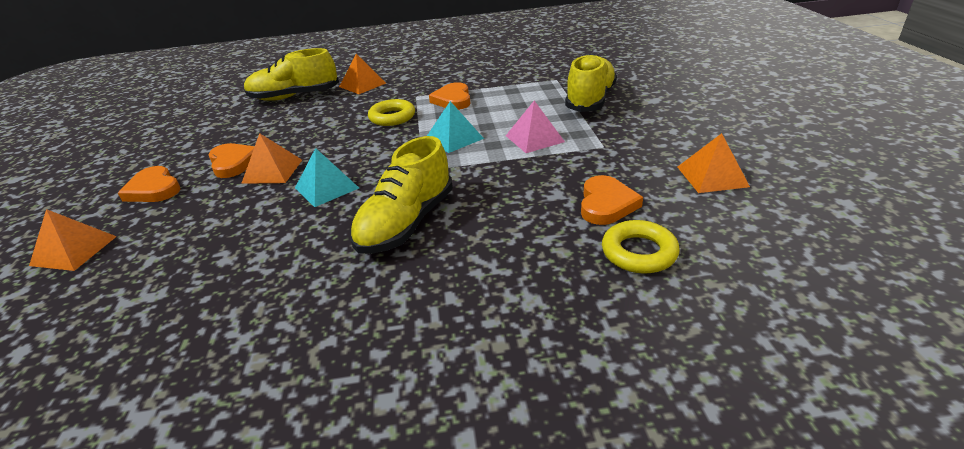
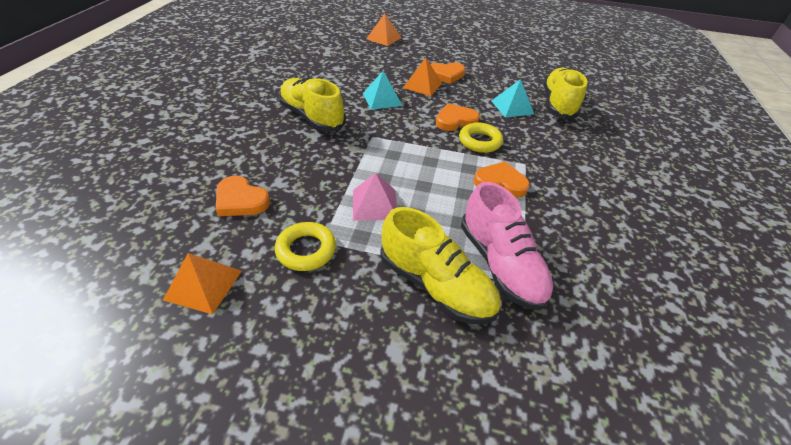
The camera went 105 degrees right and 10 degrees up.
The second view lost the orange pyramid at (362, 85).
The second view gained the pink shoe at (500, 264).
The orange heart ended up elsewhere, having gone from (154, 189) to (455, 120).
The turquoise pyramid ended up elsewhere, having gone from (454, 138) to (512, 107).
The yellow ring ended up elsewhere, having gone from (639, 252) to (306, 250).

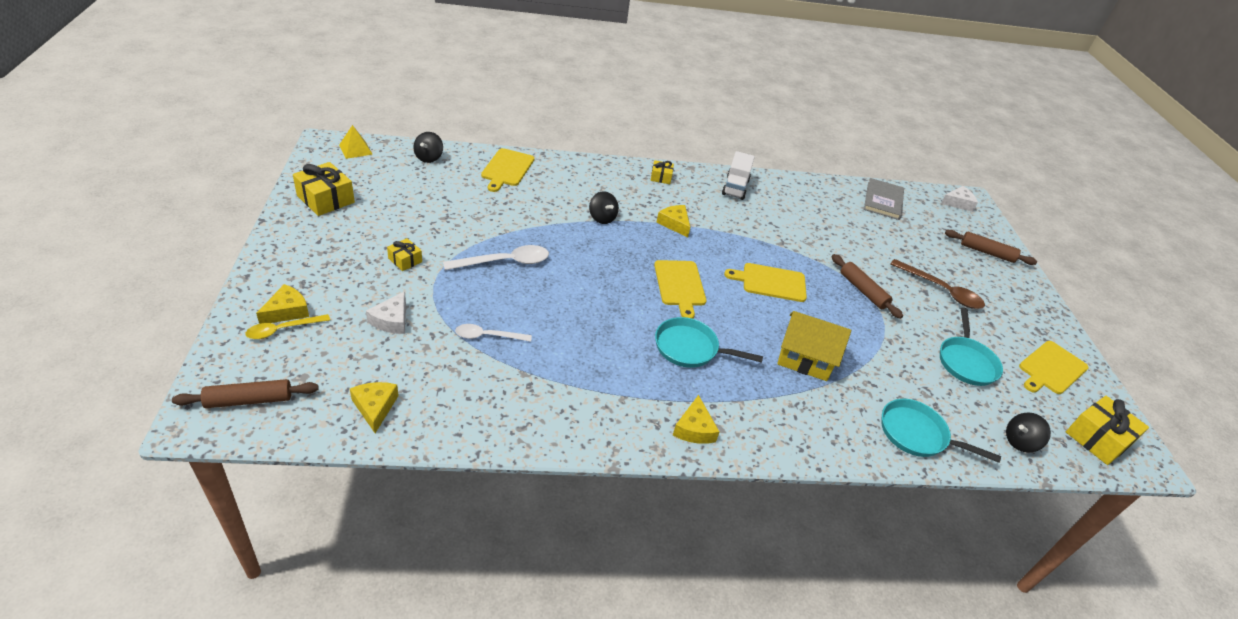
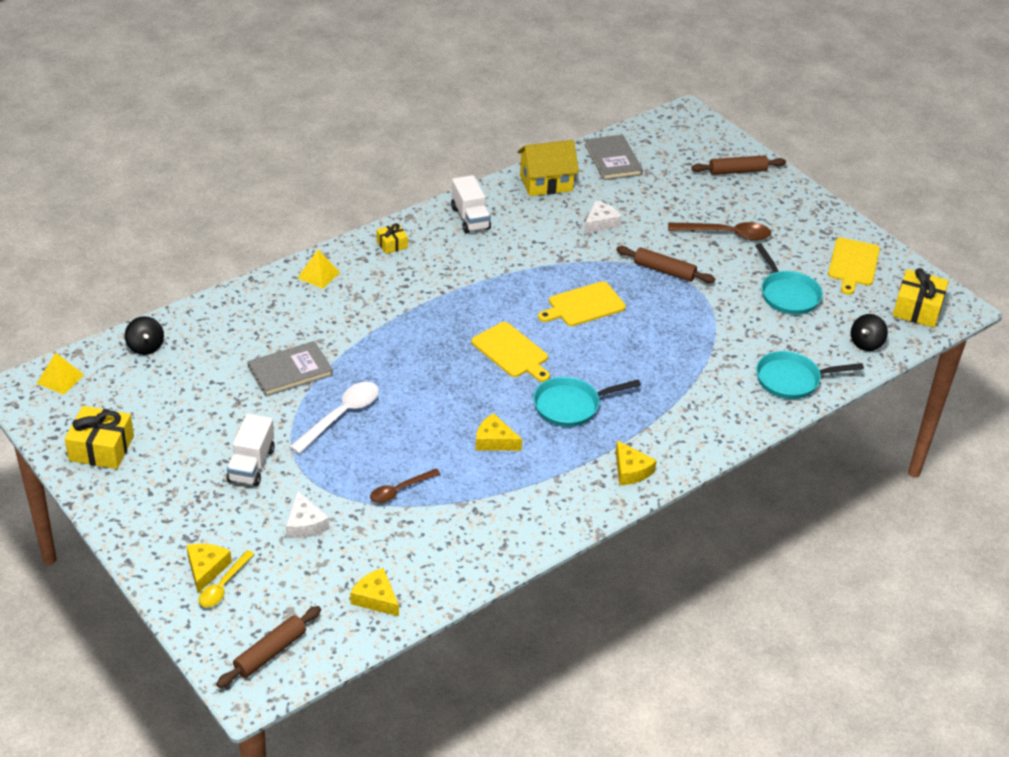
The camera went 30 degrees left and 0 degrees up.
The second view lost the yellow cutting board at (507, 169).
The second view lost the black spinning top at (602, 218).
The second view gained the grey book at (290, 371).
The second view gained the yellow pyramid at (318, 275).
The yellow cheese ended up elsewhere, having gone from (674, 224) to (494, 441).
The yellow house ended up elsewhere, having gone from (805, 359) to (546, 183).
The white cheese ended up elsewhere, having gone from (958, 203) to (600, 223).
Where the yellow gift stood at (405, 260), the white truck came to stand at (251, 465).
What was the white spoon at (488, 336) turned into the brown spoon at (400, 490).

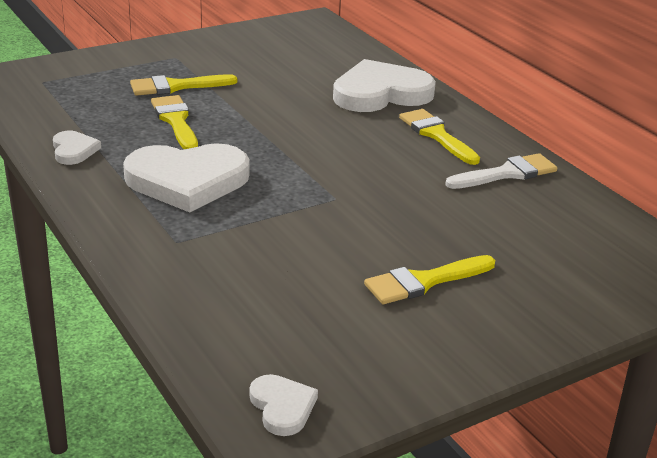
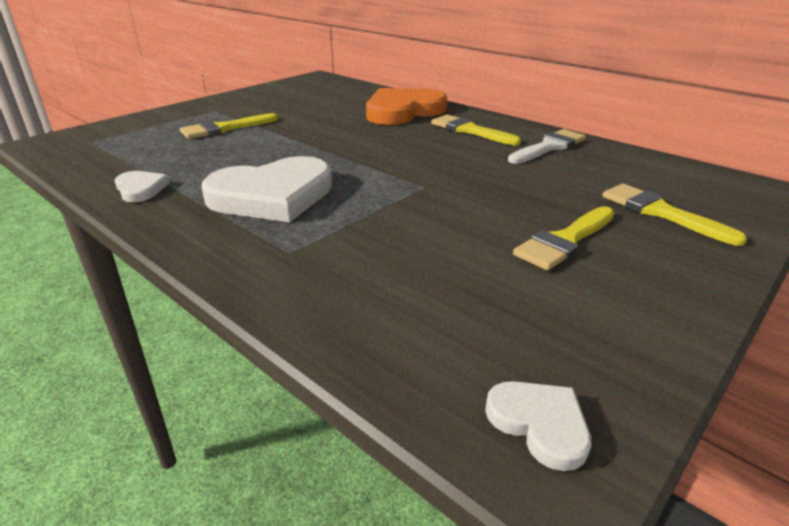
The camera went 15 degrees left and 0 degrees up.
The yellow brush ended up elsewhere, having gone from (176, 121) to (660, 212).
What was the white heart at (380, 93) turned into the orange heart at (403, 111).

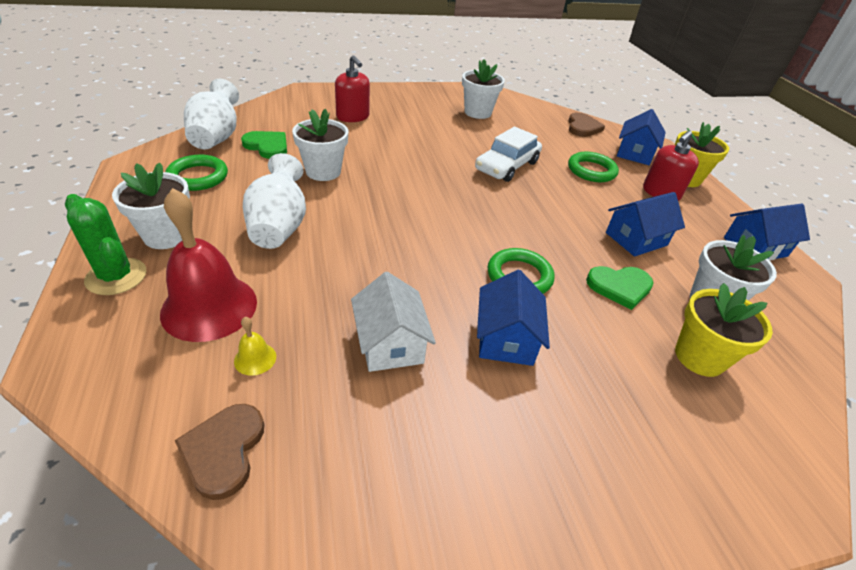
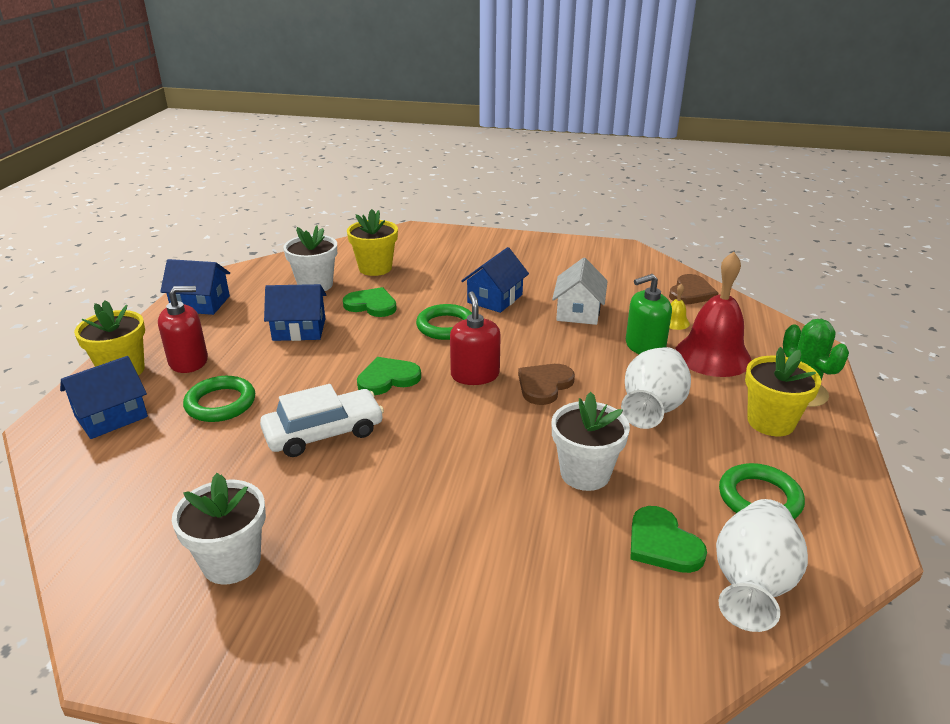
The camera went 150 degrees left and 10 degrees down.
The second view gained the green heart at (387, 378).
The second view gained the green soap dispenser at (645, 346).
The red soap dispenser ended up elsewhere, having gone from (353, 117) to (475, 375).
The brown heart ended up elsewhere, having gone from (582, 127) to (544, 385).
What was the white flower pot at (166, 235) turned into the yellow flower pot at (770, 422).

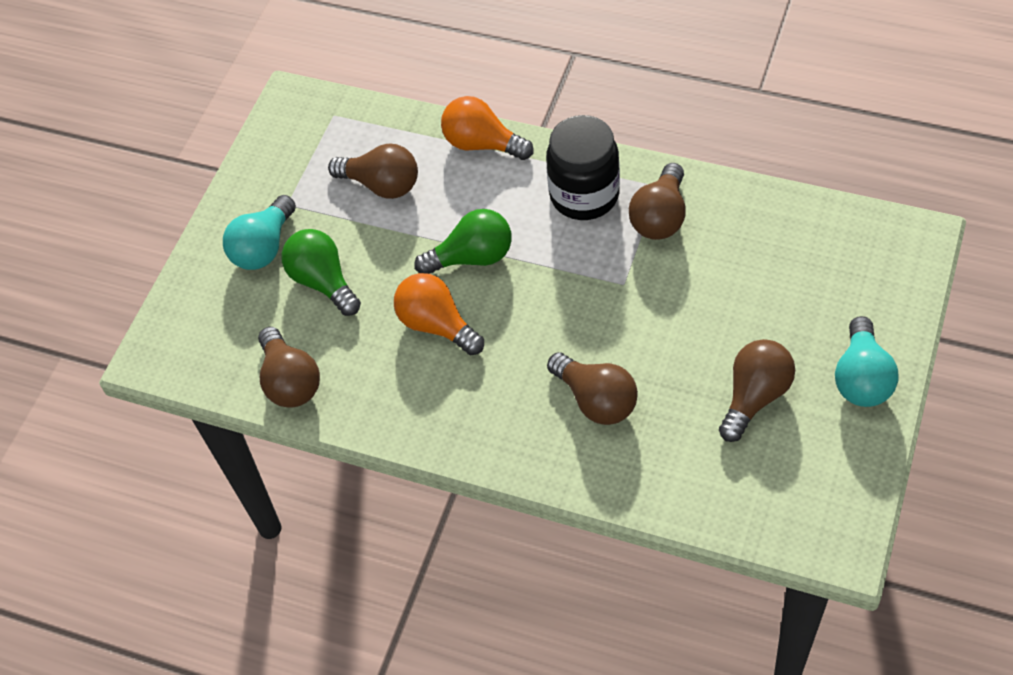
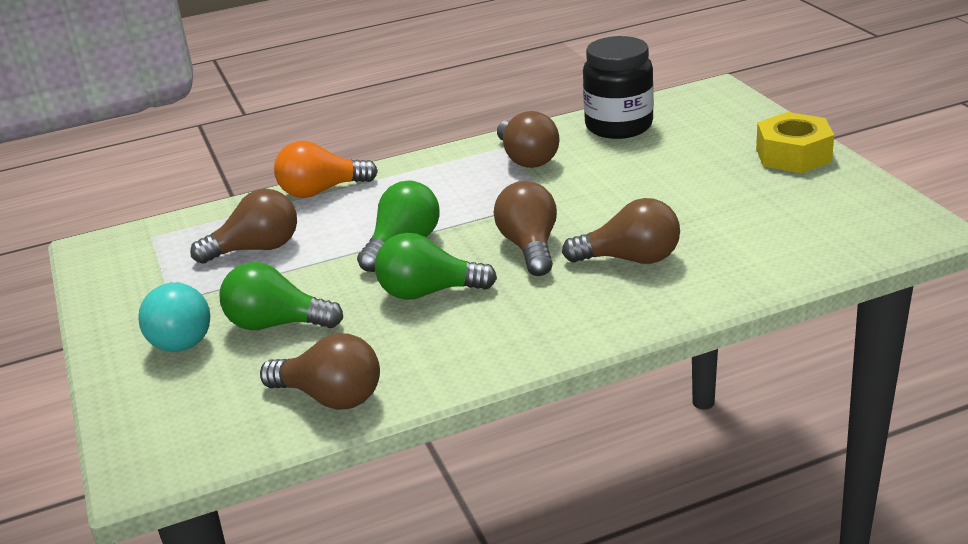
The camera went 45 degrees left and 25 degrees down.
The black jar ended up elsewhere, having gone from (584, 195) to (618, 126).
The brown light bulb ended up elsewhere, having gone from (755, 397) to (530, 247).
Where the turquoise light bulb stood at (861, 378), the yellow nut came to stand at (793, 155).
What was the orange light bulb at (437, 325) turned into the green light bulb at (428, 292).

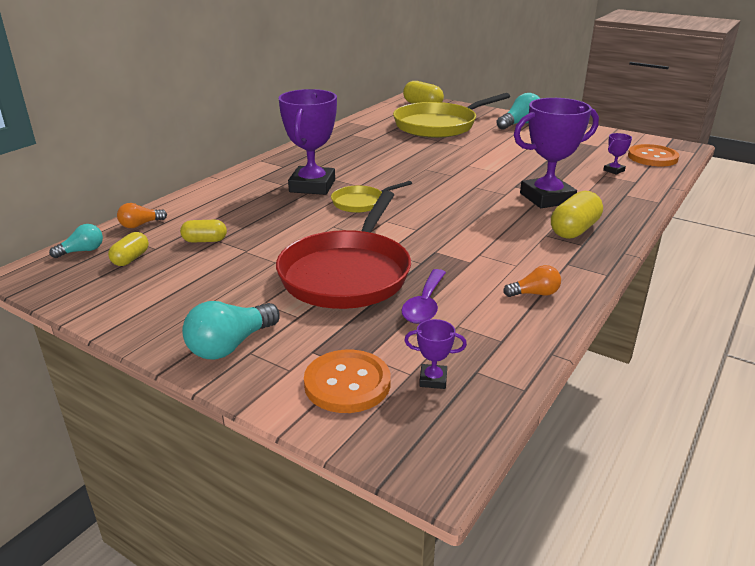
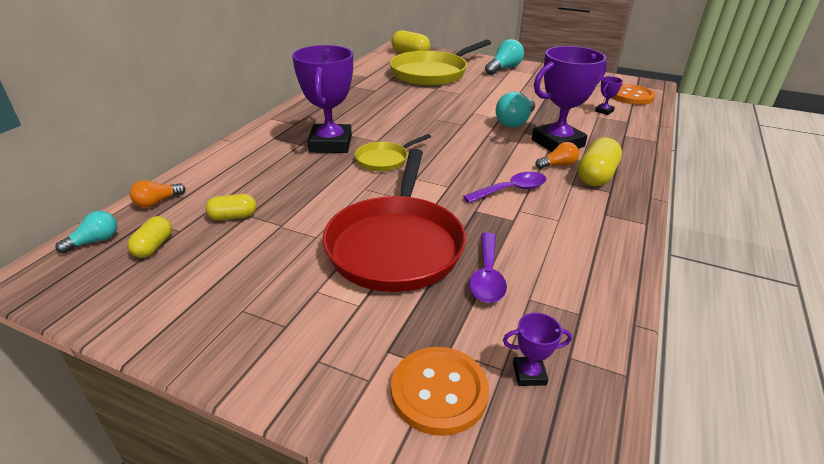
The camera went 10 degrees left and 5 degrees up.
The second view gained the purple spoon at (511, 190).
The turquoise light bulb ended up elsewhere, having gone from (230, 345) to (515, 122).
The orange light bulb ended up elsewhere, having gone from (534, 294) to (557, 165).

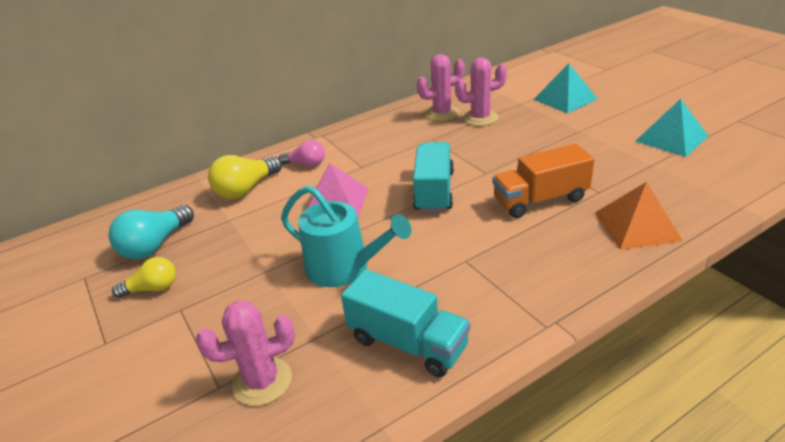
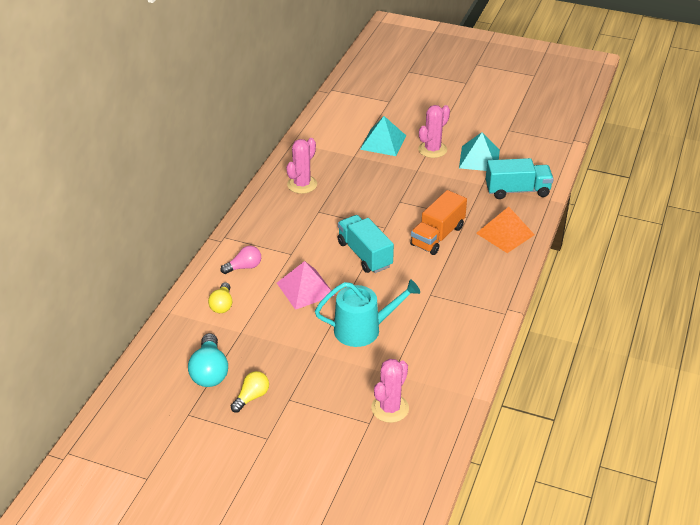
The camera went 40 degrees left and 5 degrees up.
The turquoise truck ended up elsewhere, having gone from (407, 343) to (517, 190).
The pink cactus ended up elsewhere, having gone from (480, 118) to (432, 149).
The size of the yellow light bulb at (246, 189) changed by a factor of 0.64.

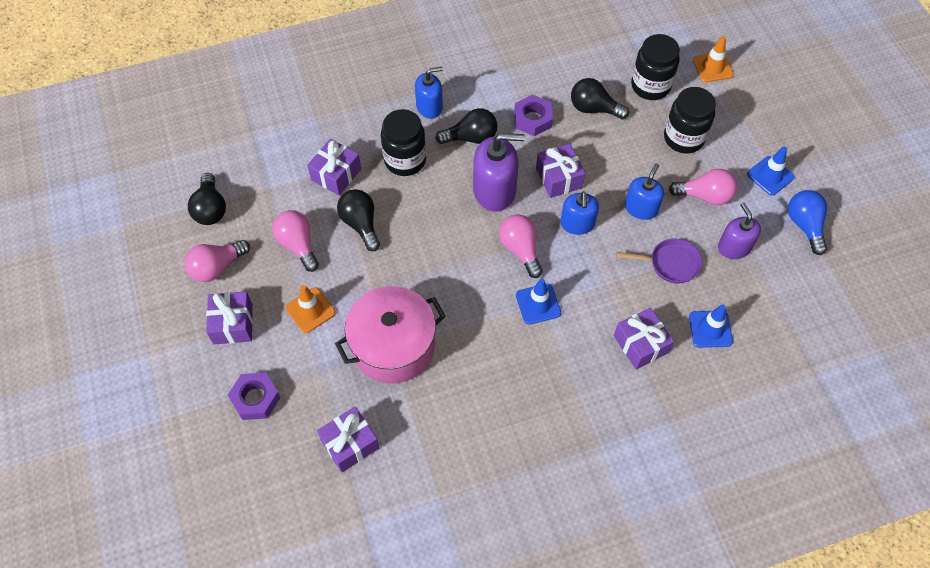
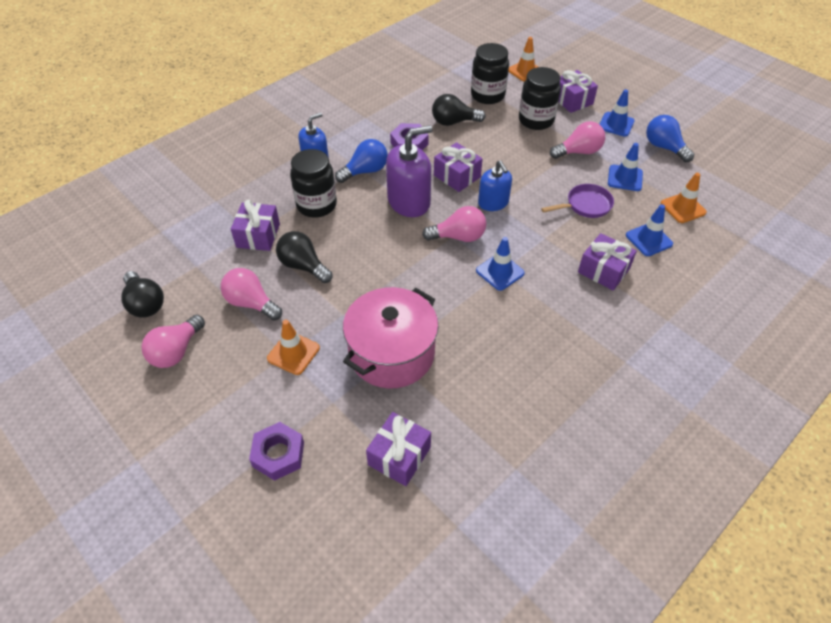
The camera went 25 degrees left and 10 degrees down.
The second view lost the blue soap dispenser at (641, 208).
The second view gained the orange traffic cone at (683, 208).
The purple gift ended up elsewhere, having gone from (233, 324) to (572, 100).
Where the purple soap dispenser stood at (734, 247), the blue traffic cone came to stand at (625, 178).
What was the black light bulb at (471, 137) turned into the blue light bulb at (365, 171).
The pink light bulb at (520, 249) ended up facing another way, 135 degrees clockwise from before.

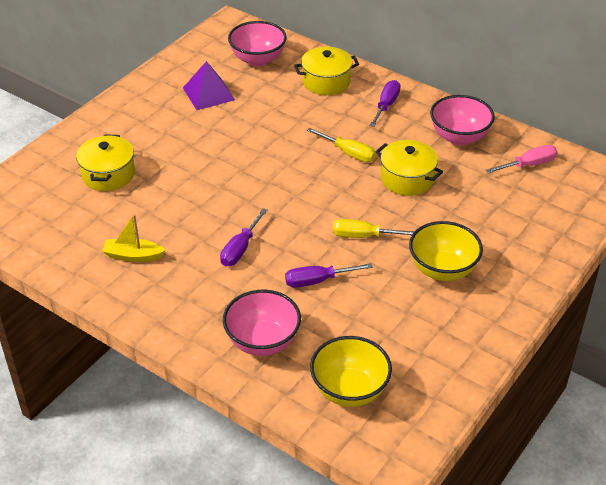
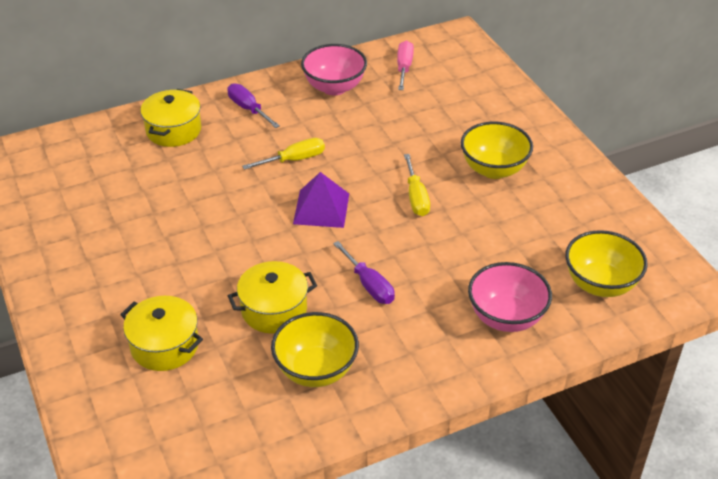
The camera went 60 degrees left and 0 degrees up.
The second view lost the pink bowl at (258, 60).
The second view lost the purple screwdriver at (318, 281).
The purple pyramid ended up elsewhere, having gone from (209, 93) to (321, 208).
The yellow pot ended up elsewhere, having gone from (407, 179) to (274, 310).
Where the yellow boat stood at (133, 256), the yellow bowl came to stand at (316, 370).
The yellow screwdriver at (364, 236) ended up facing another way, 45 degrees counterclockwise from before.

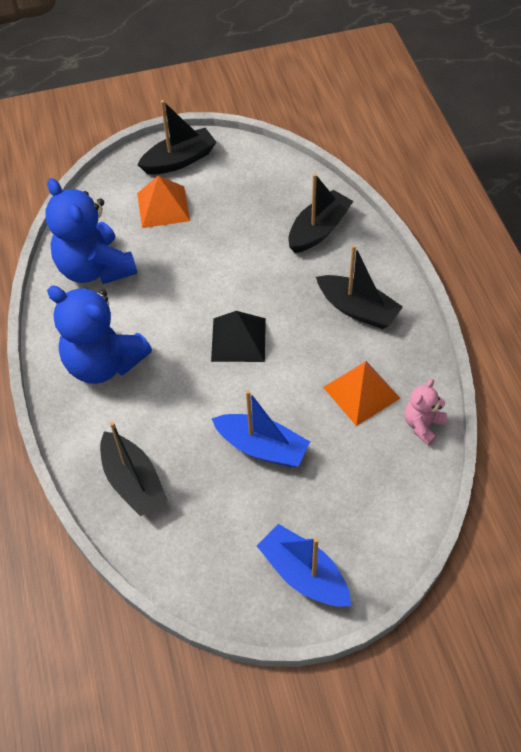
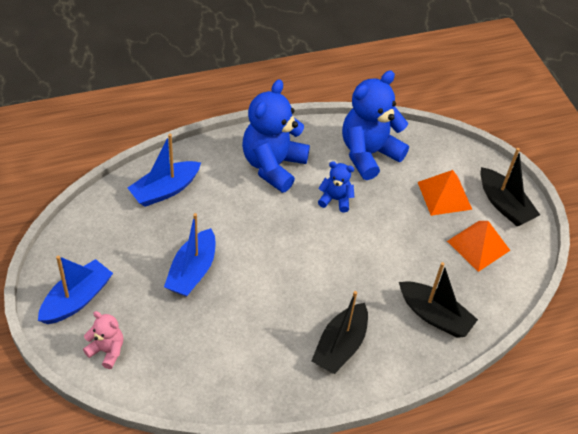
The camera went 80 degrees right and 5 degrees down.
The second view lost the black pyramid at (238, 339).
The second view gained the blue teddy bear at (335, 199).
The orange pyramid ended up elsewhere, having gone from (361, 392) to (478, 245).
The pink teddy bear ended up elsewhere, having gone from (423, 425) to (107, 351).
What was the black boat at (133, 481) turned into the blue boat at (165, 190).

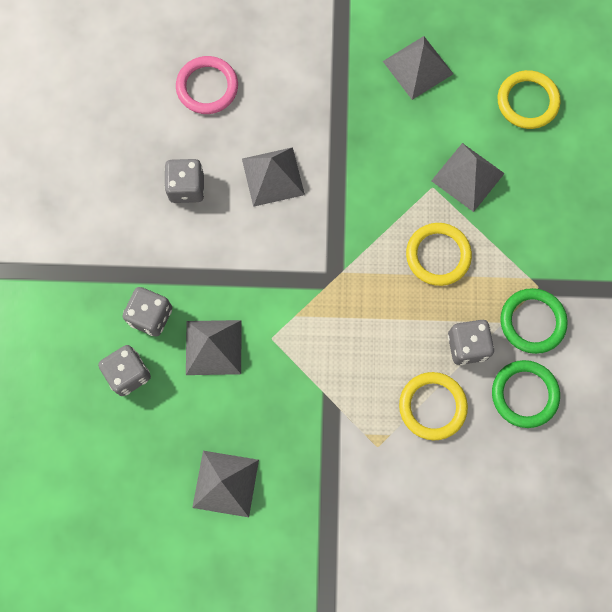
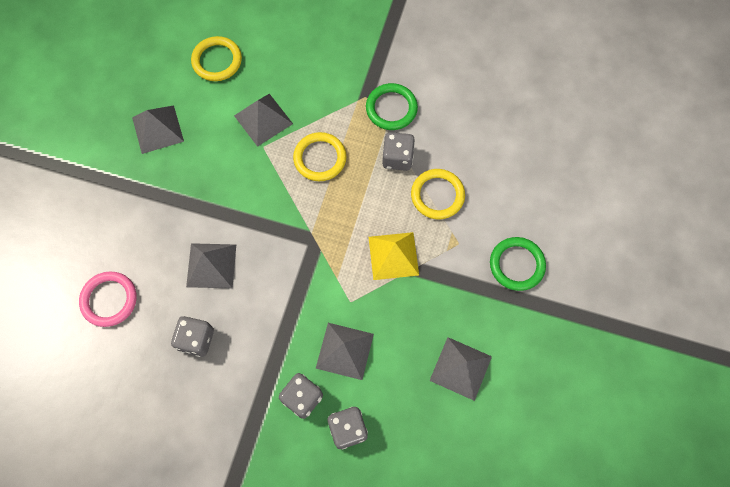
The camera went 75 degrees left and 5 degrees down.
The second view gained the yellow pyramid at (393, 255).
The green ring ended up elsewhere, having gone from (524, 394) to (516, 265).

